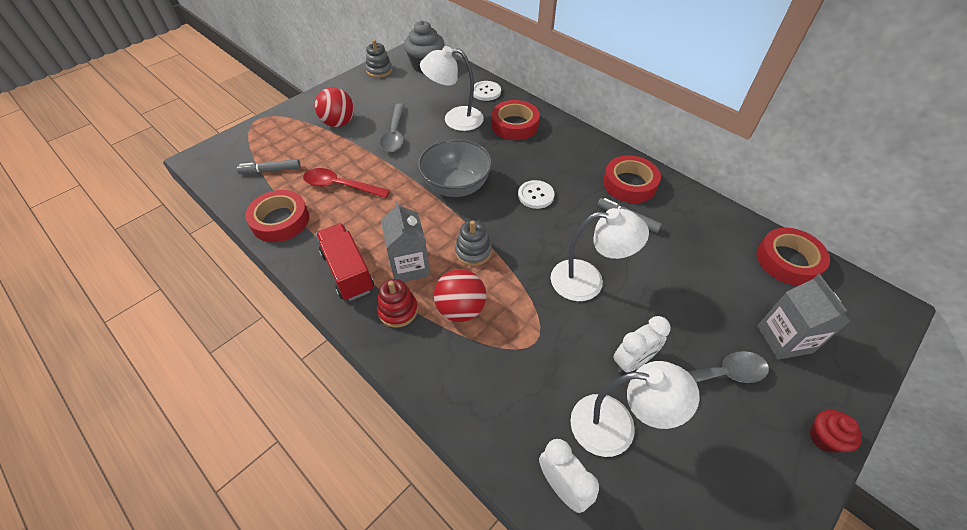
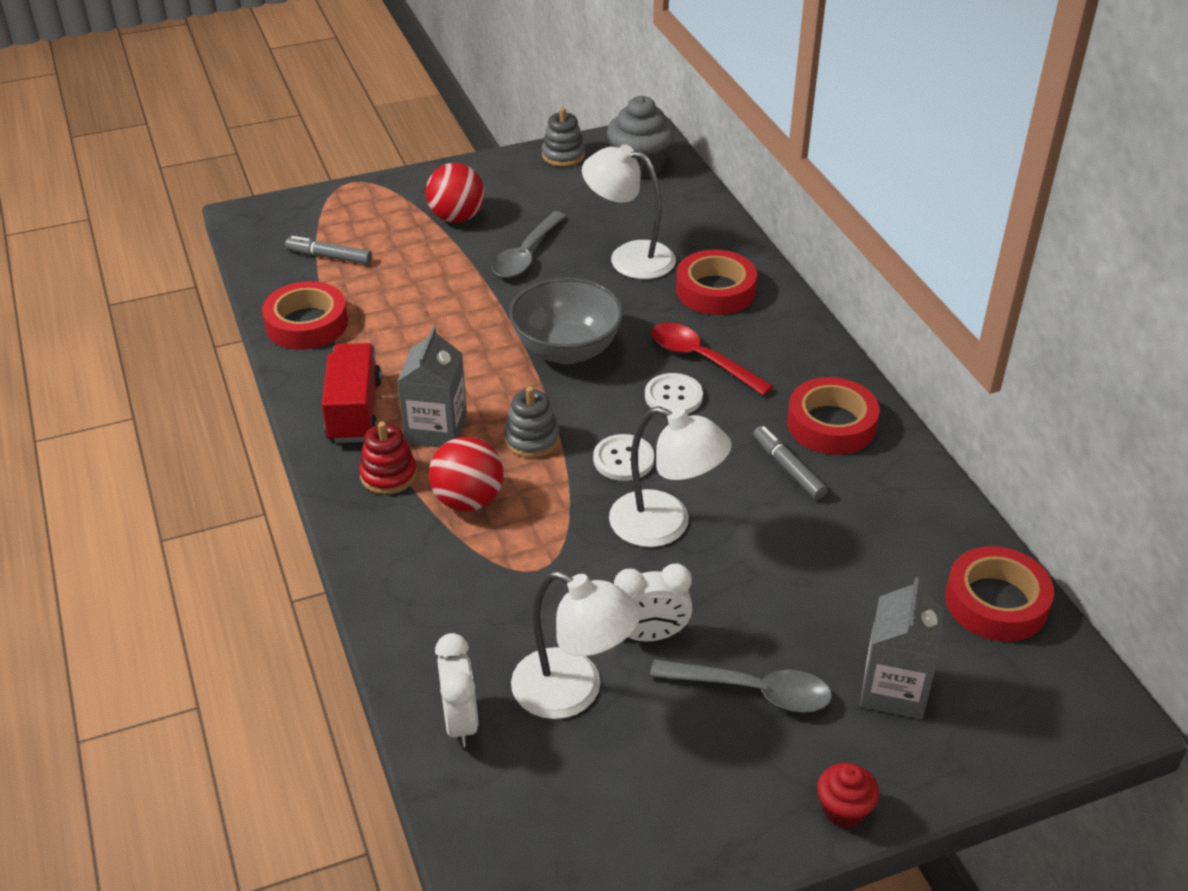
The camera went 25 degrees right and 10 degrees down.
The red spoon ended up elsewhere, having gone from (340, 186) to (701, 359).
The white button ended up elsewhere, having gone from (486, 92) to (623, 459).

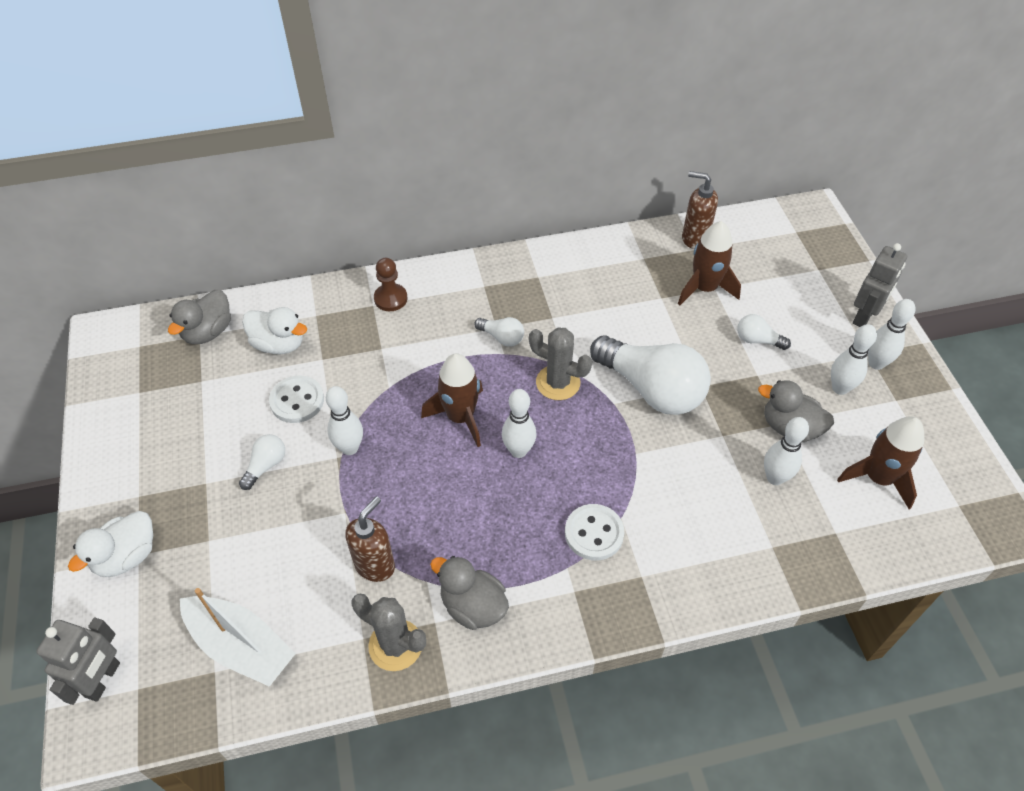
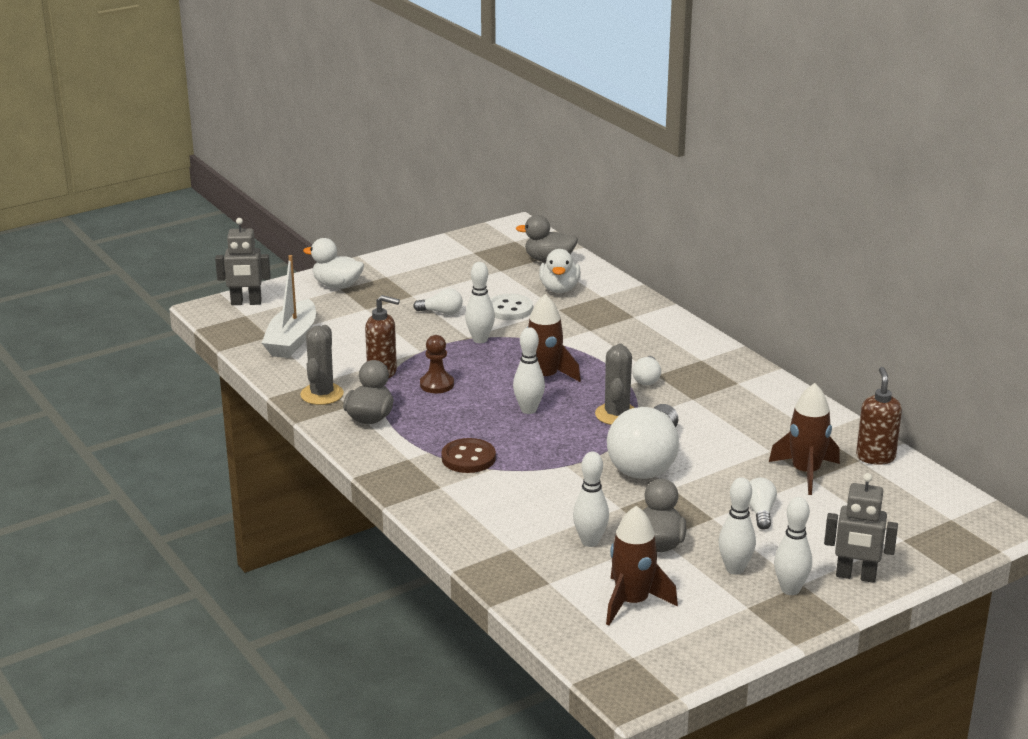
The camera went 70 degrees right and 25 degrees down.
The brown pawn ended up elsewhere, having gone from (390, 298) to (437, 385).
What was the white button at (594, 533) turned into the brown button at (468, 458).

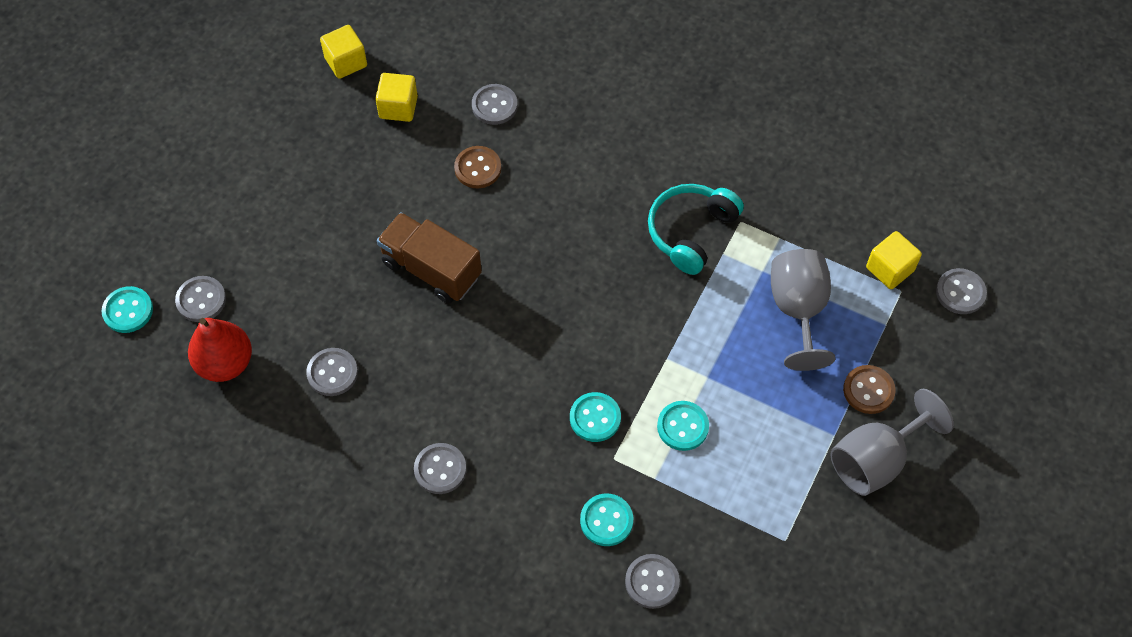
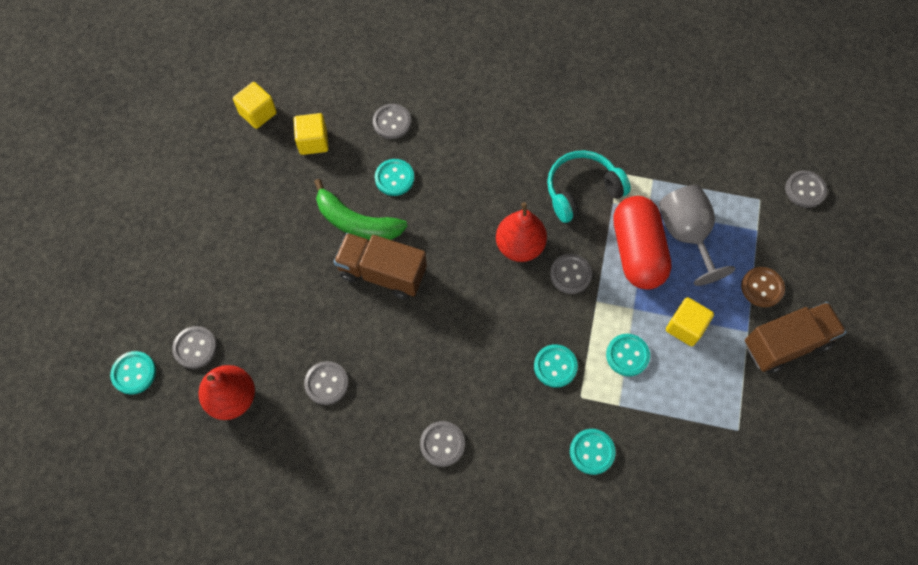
The camera went 15 degrees left and 5 degrees up.
The second view gained the green banana at (356, 222).
The second view gained the red pear at (519, 246).
The second view gained the red capsule at (637, 251).
The grey button ended up elsewhere, having gone from (652, 582) to (570, 274).
The yellow cube ended up elsewhere, having gone from (889, 269) to (685, 327).
Where the grey goblet stood at (875, 460), the brown truck came to stand at (786, 344).
What was the brown button at (478, 168) turned into the turquoise button at (394, 178).
The turquoise headphones at (690, 232) ended up facing another way, 45 degrees clockwise from before.

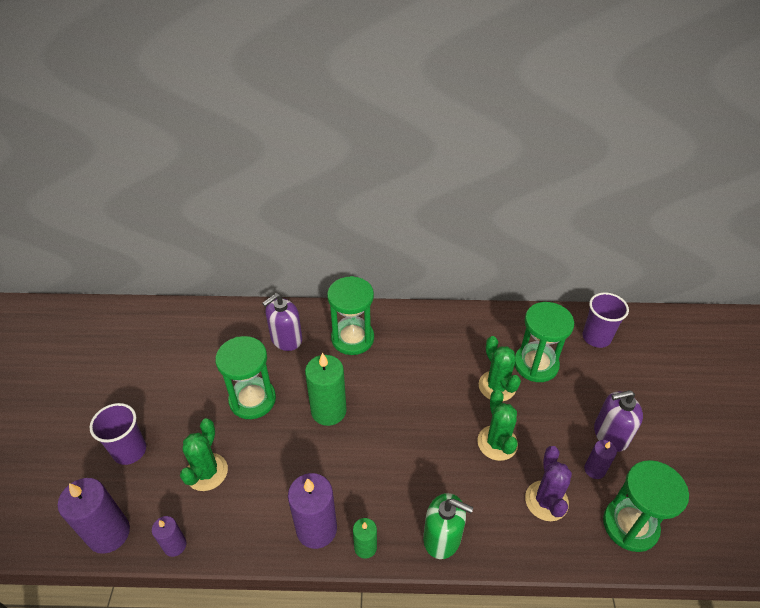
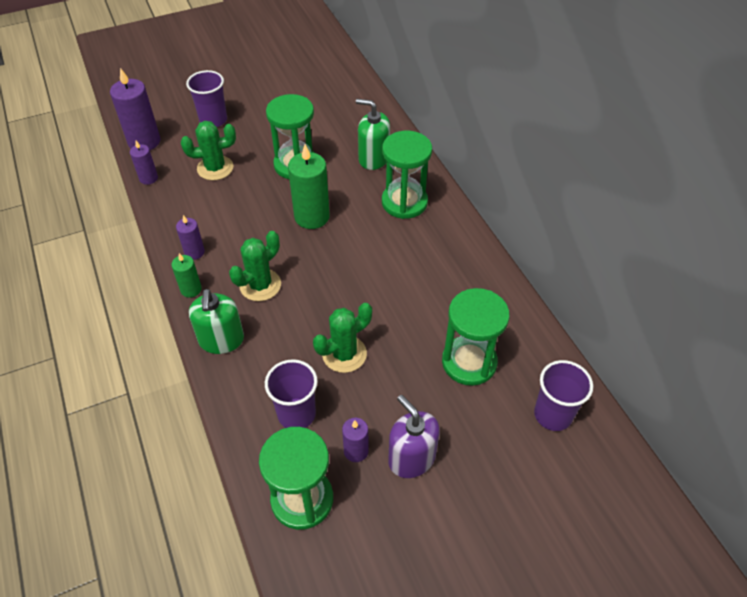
The camera went 65 degrees right and 5 degrees up.
The green cactus ended up elsewhere, having gone from (497, 386) to (260, 285).
Where the purple cactus stood at (546, 501), the purple cup came to stand at (296, 414).
What was the purple soap dispenser at (286, 339) turned into the green soap dispenser at (373, 158).
The size of the purple candle at (316, 529) changed by a factor of 0.55.

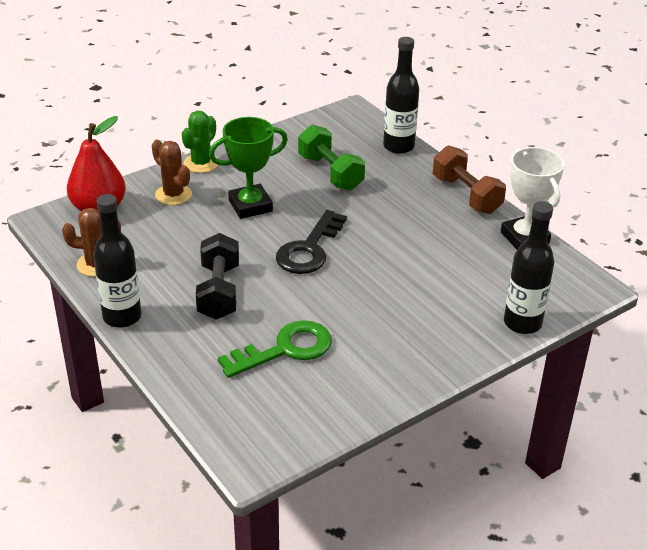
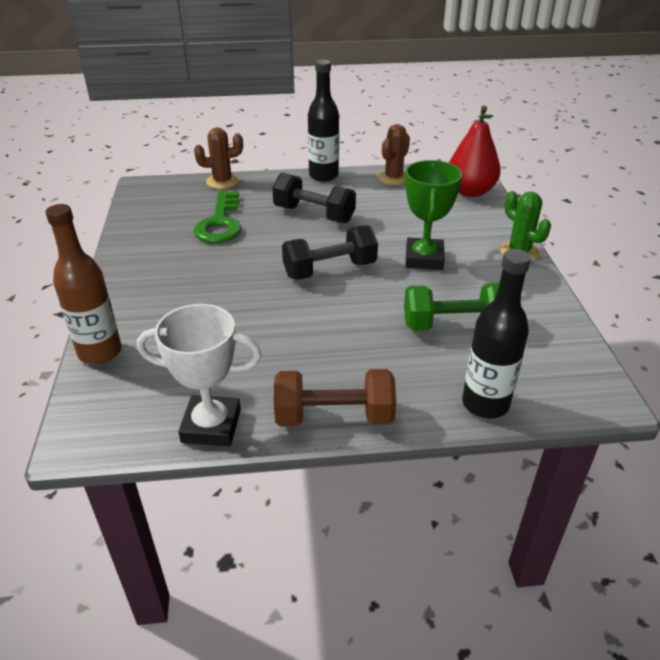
The camera went 120 degrees right and 0 degrees up.
The brown cactus ended up elsewhere, having gone from (173, 195) to (222, 181).
Where the black key stood at (309, 249), the black dumbbell came to stand at (330, 270).
What was the black bottle at (522, 323) turned into the brown bottle at (100, 352).

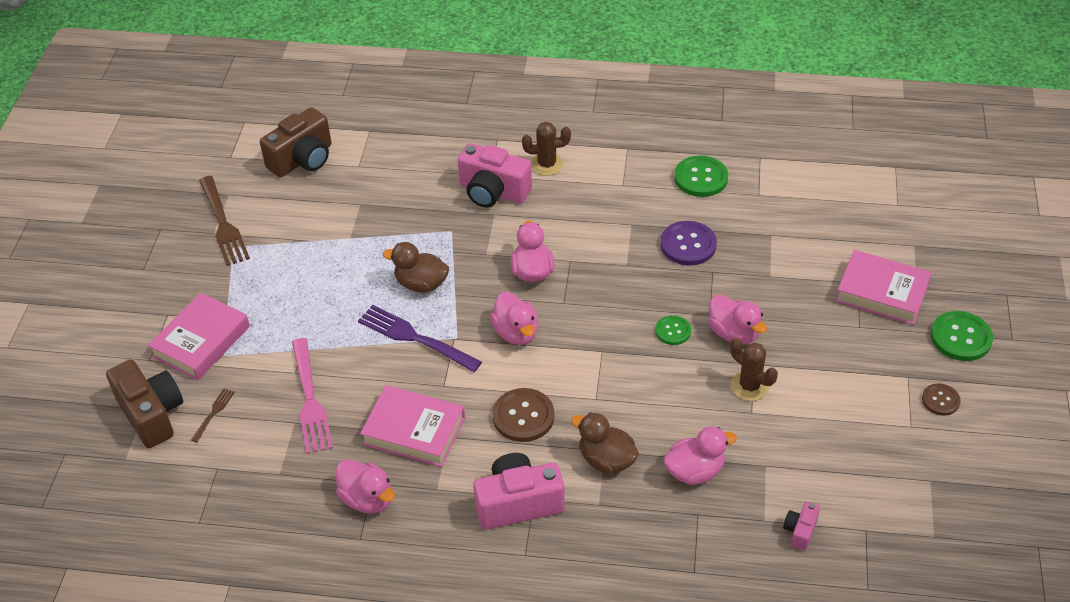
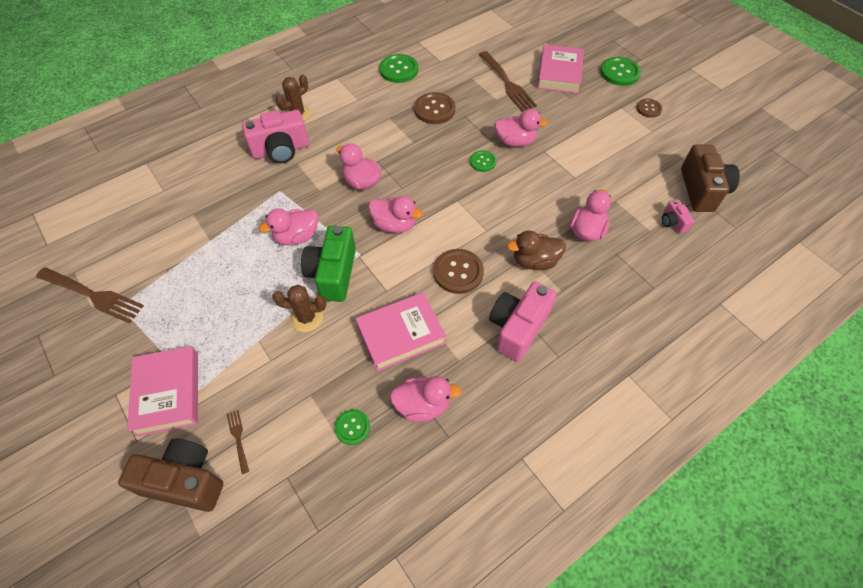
The camera went 45 degrees left and 10 degrees up.
The second view lost the pink fork at (309, 399).
The second view gained the green button at (352, 427).
The second view gained the brown fork at (507, 83).
The brown camera ended up elsewhere, having gone from (302, 159) to (702, 190).
The brown cactus ended up elsewhere, having gone from (749, 386) to (306, 318).
Where the purple fork stood at (416, 338), the green camera came to stand at (333, 273).
What was the brown duck at (421, 284) turned into the pink duck at (297, 237).
What was the purple button at (688, 245) turned into the brown button at (434, 109).
The pink book at (882, 292) ended up facing another way, 60 degrees counterclockwise from before.

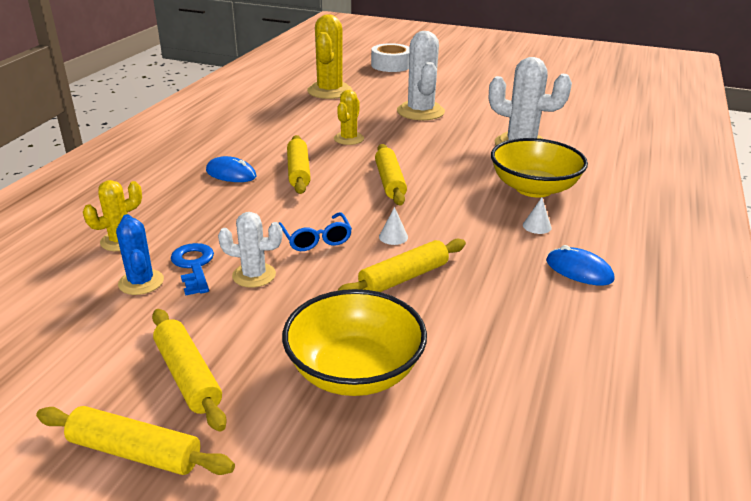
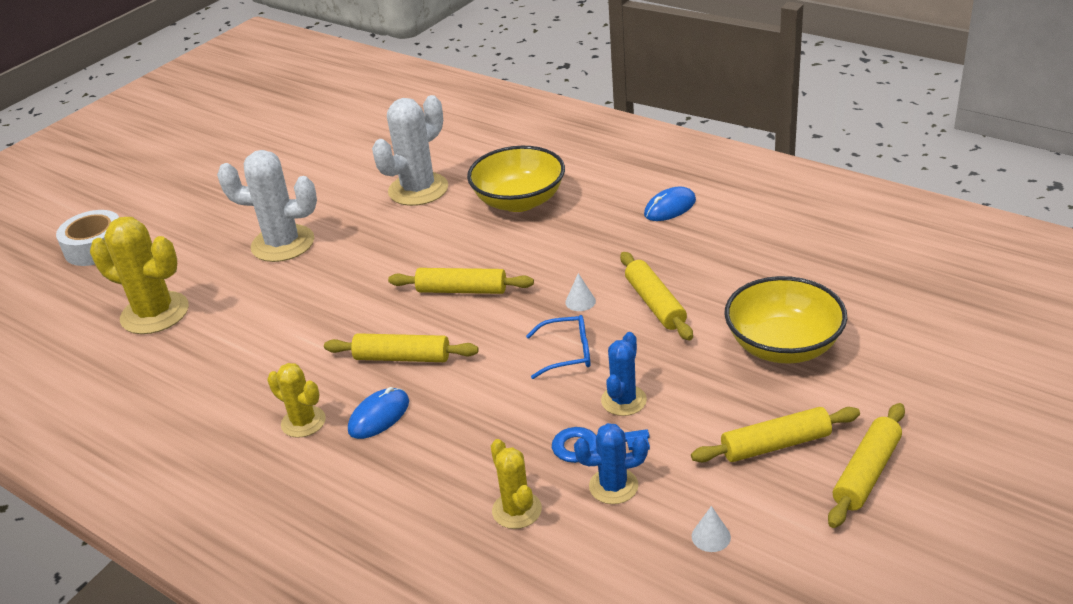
The camera went 70 degrees left and 5 degrees up.
The yellow cactus ended up elsewhere, having gone from (349, 139) to (303, 422).
The white cone ended up elsewhere, having gone from (537, 226) to (711, 536).
What was the white cactus at (254, 275) turned into the blue cactus at (623, 400).

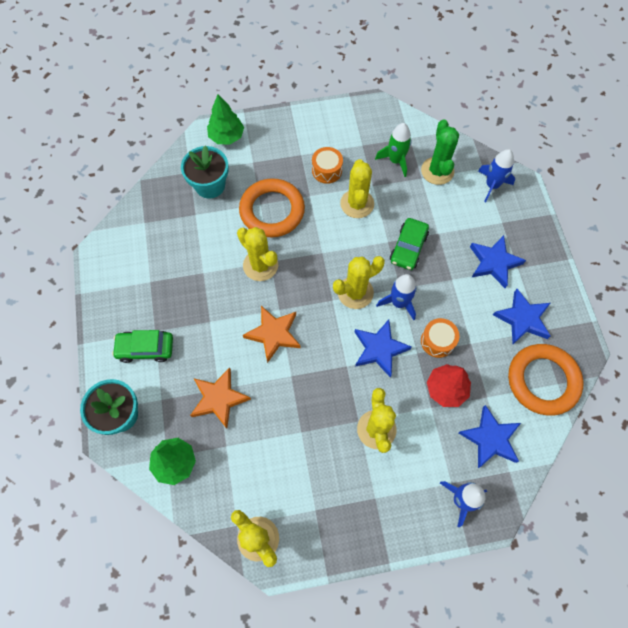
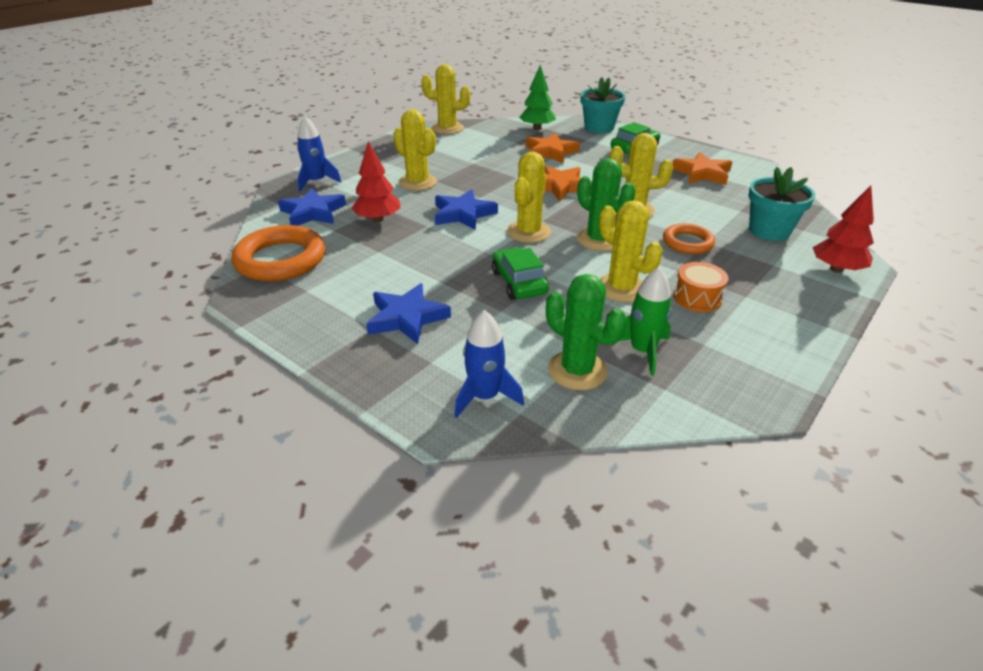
The camera went 140 degrees right and 30 degrees down.
The second view lost the blue rocket at (399, 303).
The second view lost the orange drum at (437, 341).
The second view lost the blue star at (522, 319).
The second view gained the green cactus at (599, 240).
The second view gained the orange star at (702, 173).
What was the green tree at (226, 136) turned into the red tree at (836, 269).
The size of the orange ring at (272, 211) changed by a factor of 0.59.

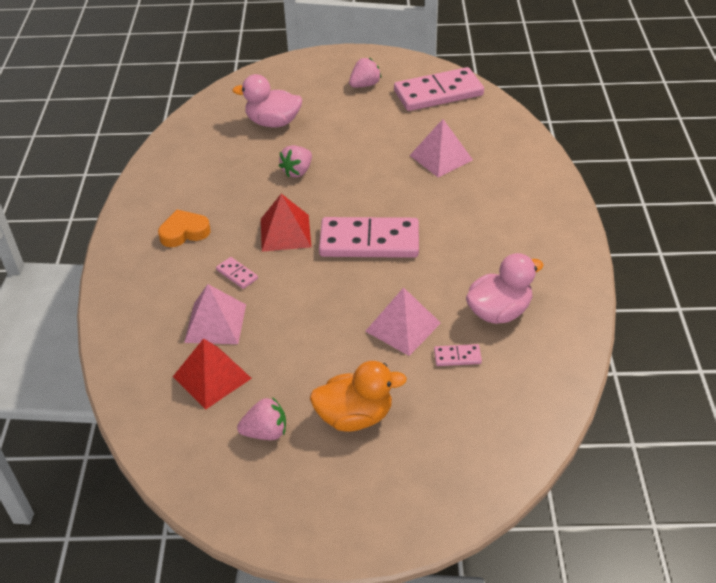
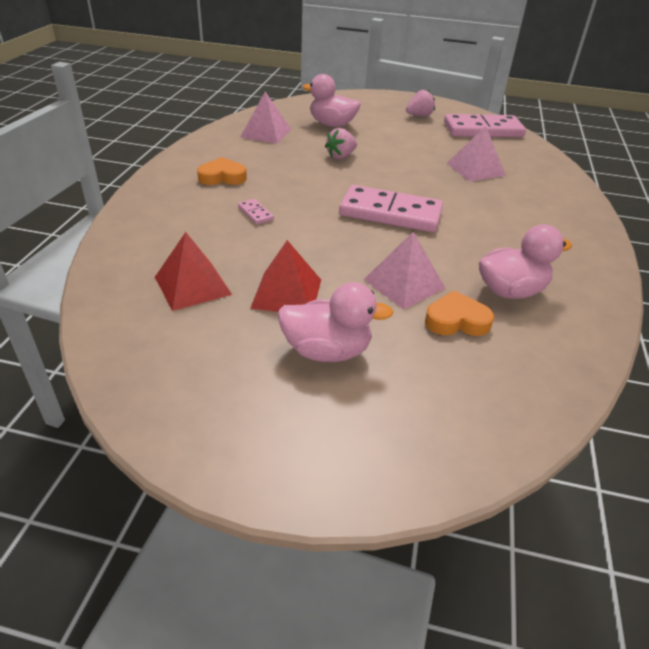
The camera went 10 degrees right and 5 degrees down.
The second view lost the pink strawberry at (266, 432).
The pink pyramid ended up elsewhere, having gone from (215, 323) to (266, 133).
The red pyramid ended up elsewhere, having gone from (285, 232) to (287, 293).
Where the pink domino stood at (457, 356), the orange heart came to stand at (456, 320).
What was the orange duck at (355, 416) turned into the pink duck at (327, 351).

